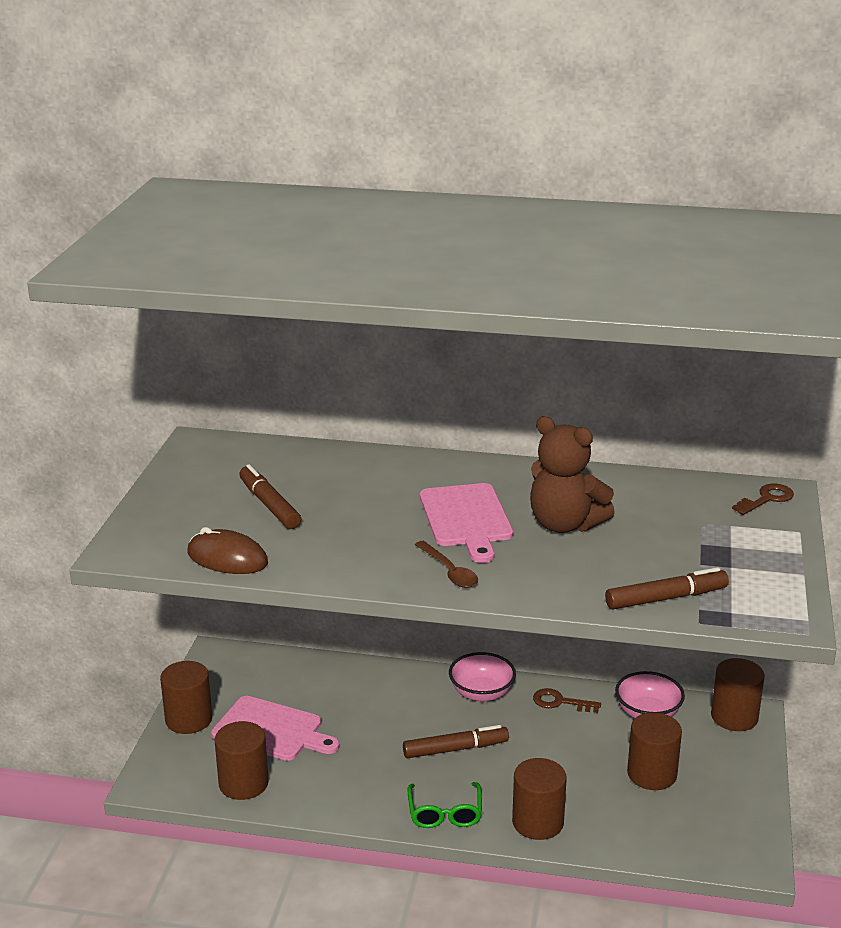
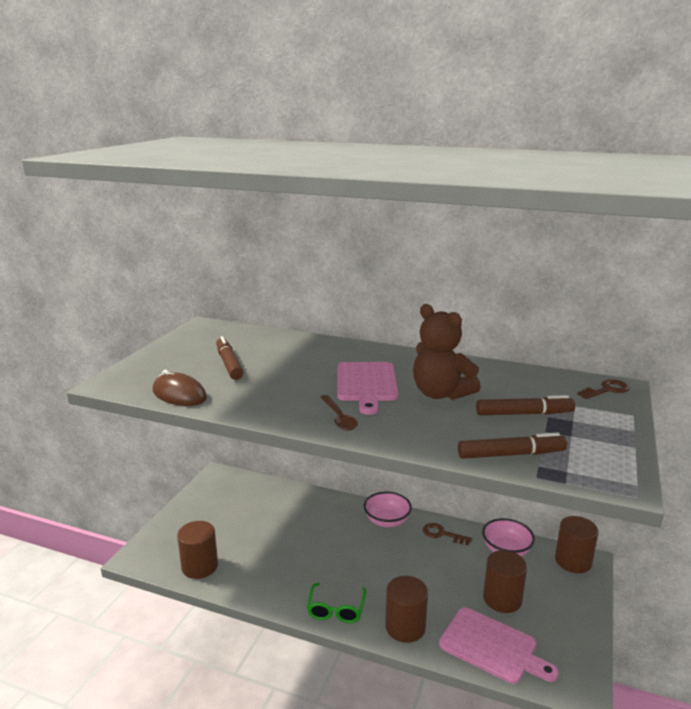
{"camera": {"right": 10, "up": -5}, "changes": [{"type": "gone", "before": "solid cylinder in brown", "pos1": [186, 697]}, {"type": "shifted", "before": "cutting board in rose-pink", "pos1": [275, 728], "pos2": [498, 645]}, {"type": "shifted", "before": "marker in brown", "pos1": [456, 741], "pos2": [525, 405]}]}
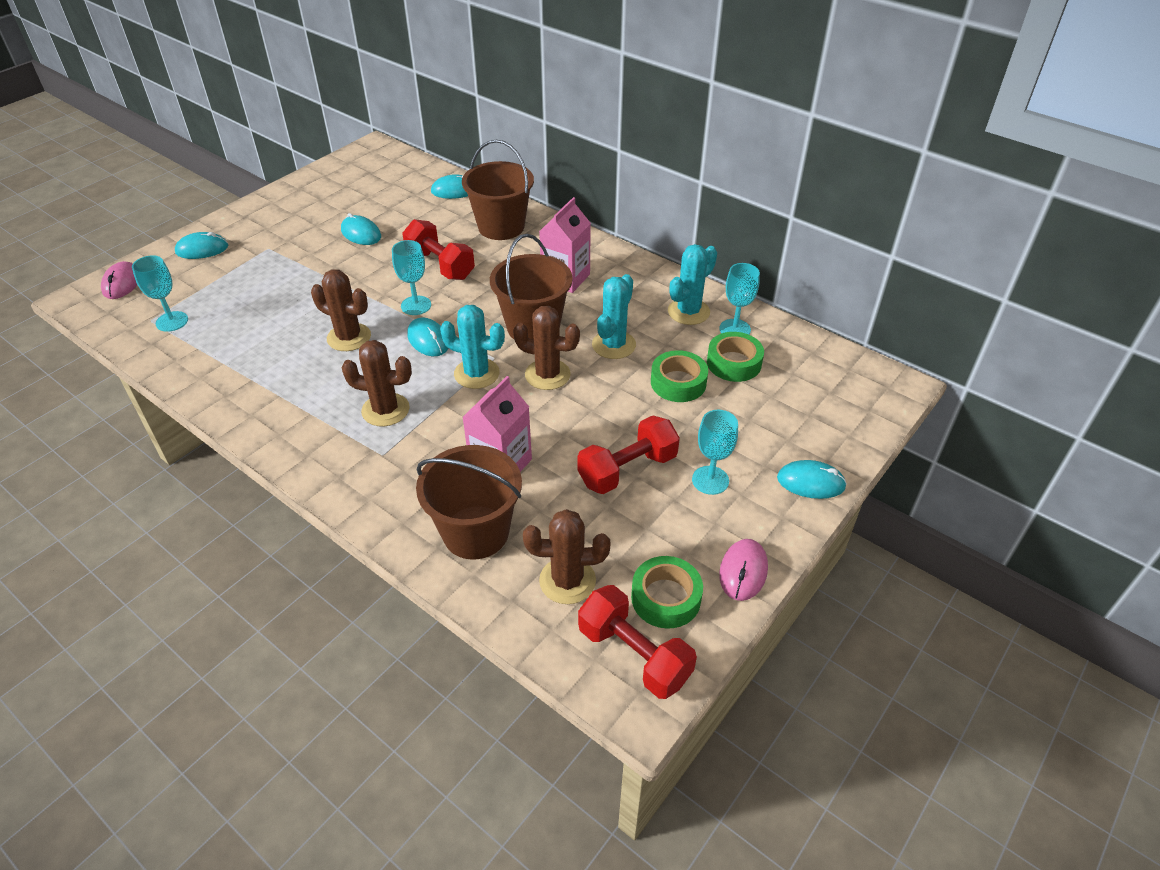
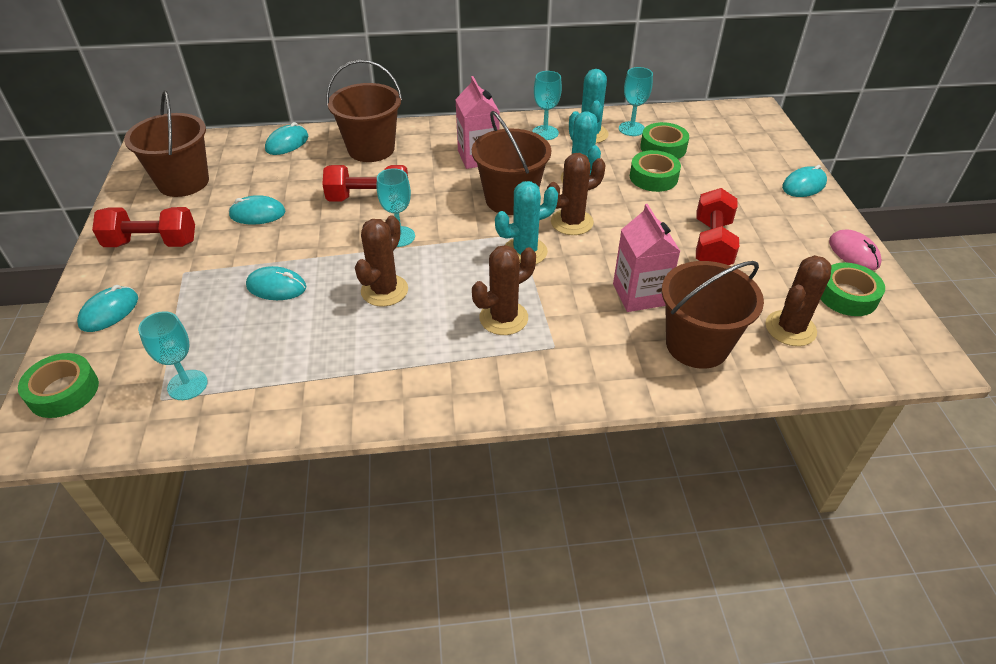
{"camera": {"right": -45, "up": 0}, "changes": [{"type": "new", "after": "sand bucket in brown", "pos2": [166, 144]}, {"type": "shifted", "before": "PC mouse in teal", "pos1": [427, 337], "pos2": [276, 283]}, {"type": "shifted", "before": "dumbbell in red", "pos1": [637, 642], "pos2": [143, 227]}, {"type": "shifted", "before": "wine glass in teal", "pos1": [715, 452], "pos2": [547, 105]}, {"type": "swapped", "before": "PC mouse in rose-pink", "after": "roll of tape in emerald", "pos1": [119, 280], "pos2": [58, 385]}, {"type": "rotated", "before": "cactus in brown", "pos1": [341, 310], "pos2": [381, 261], "turn": -45}]}
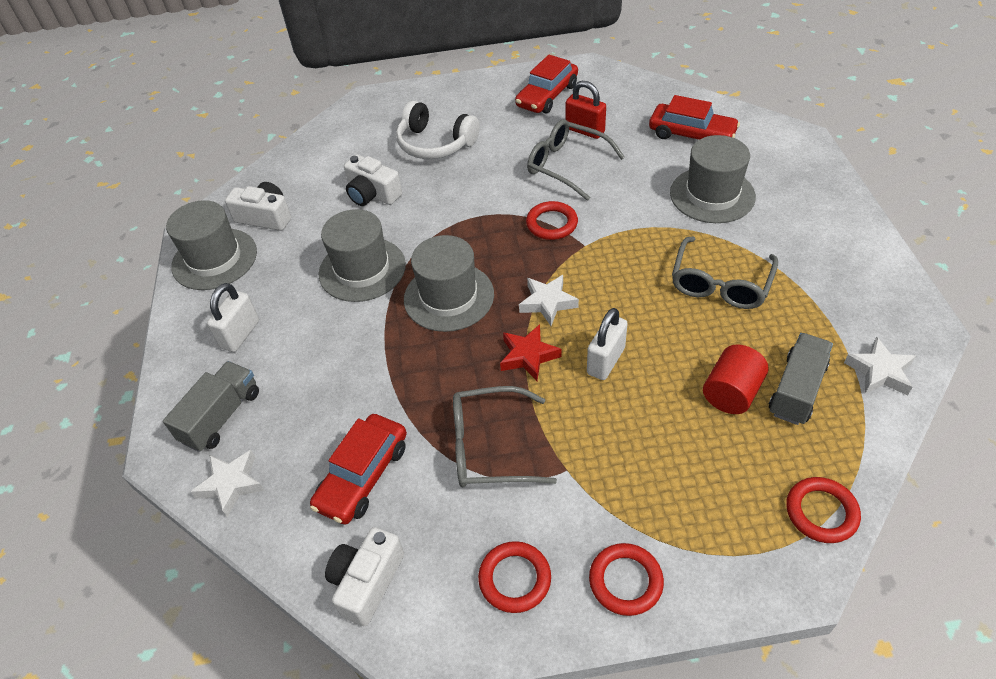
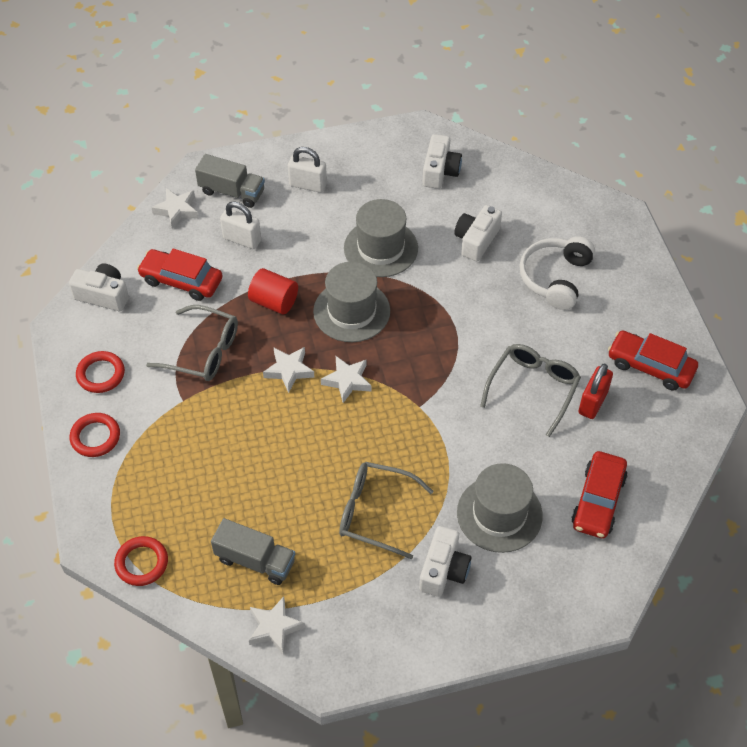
{"camera": {"right": 80, "up": 5}, "changes": [{"type": "gone", "before": "top hat in grey", "pos1": [211, 245]}, {"type": "gone", "before": "torus in red", "pos1": [552, 220]}, {"type": "new", "after": "camera in white", "pos2": [445, 561]}, {"type": "shifted", "before": "padlock in white", "pos1": [607, 344], "pos2": [240, 225]}, {"type": "shifted", "before": "solid cylinder in red", "pos1": [735, 379], "pos2": [273, 291]}, {"type": "repainted", "before": "star shape in red", "after": "star shape in white", "pos1": [530, 352], "pos2": [288, 370]}, {"type": "rotated", "before": "spectacles in grey", "pos1": [505, 436], "pos2": [192, 343], "turn": 120}]}
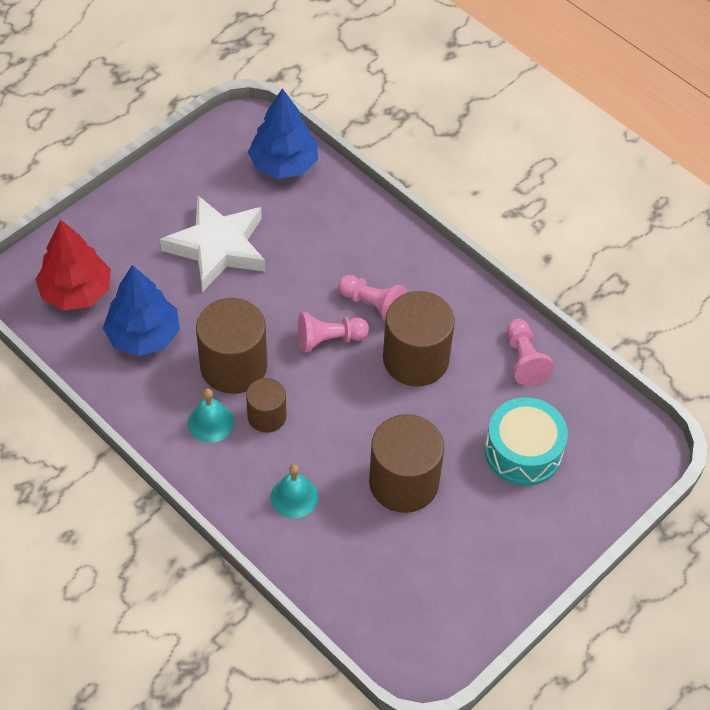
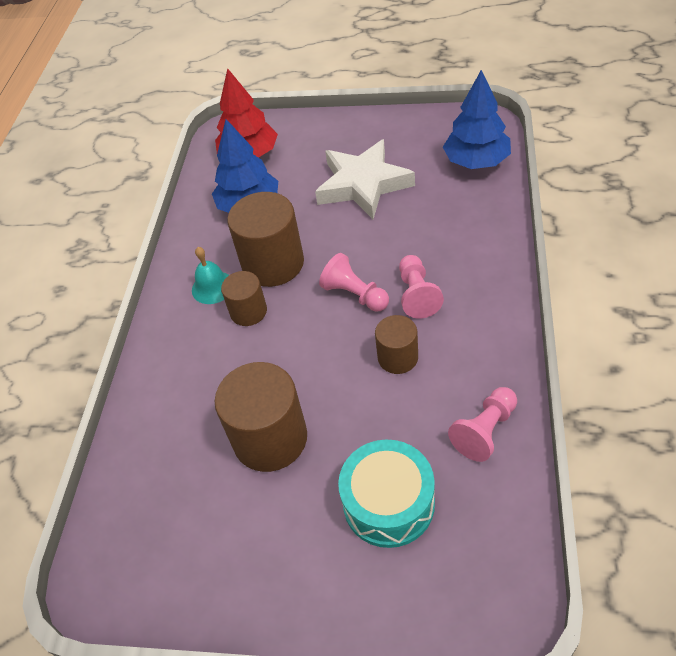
{"camera": {"right": 60, "up": -5}, "changes": [{"type": "gone", "before": "hand bell in teal", "pos1": [294, 491]}, {"type": "scaled", "before": "solid cylinder in brown", "pos1": [419, 338], "pos2": [396, 344], "scale": 0.57}]}
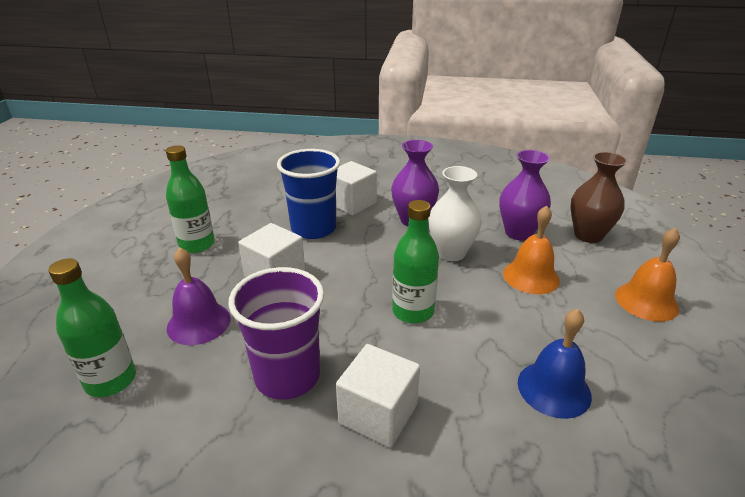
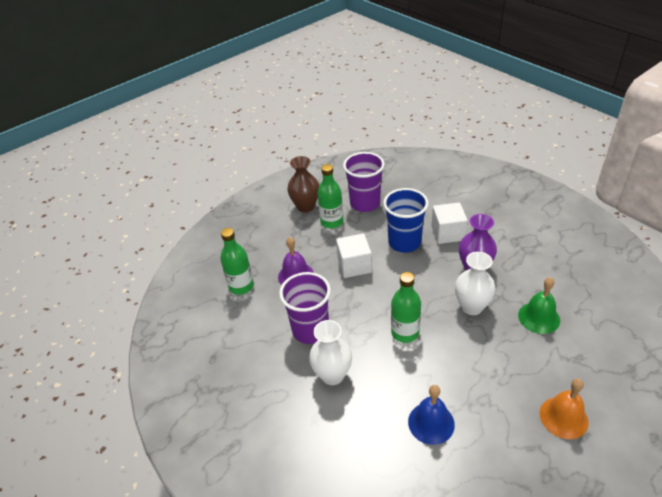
{"camera": {"right": 45, "up": 10}, "changes": [{"type": "gone", "before": "hand bell in bright orange", "pos1": [531, 249]}, {"type": "new", "after": "cup in violet", "pos2": [364, 182]}, {"type": "shifted", "before": "vase in brown", "pos1": [599, 197], "pos2": [303, 184]}, {"type": "swapped", "before": "solid cube in white", "after": "vase in white", "pos1": [378, 396], "pos2": [330, 352]}, {"type": "swapped", "before": "vase in violet", "after": "hand bell in emerald", "pos1": [525, 195], "pos2": [539, 305]}]}
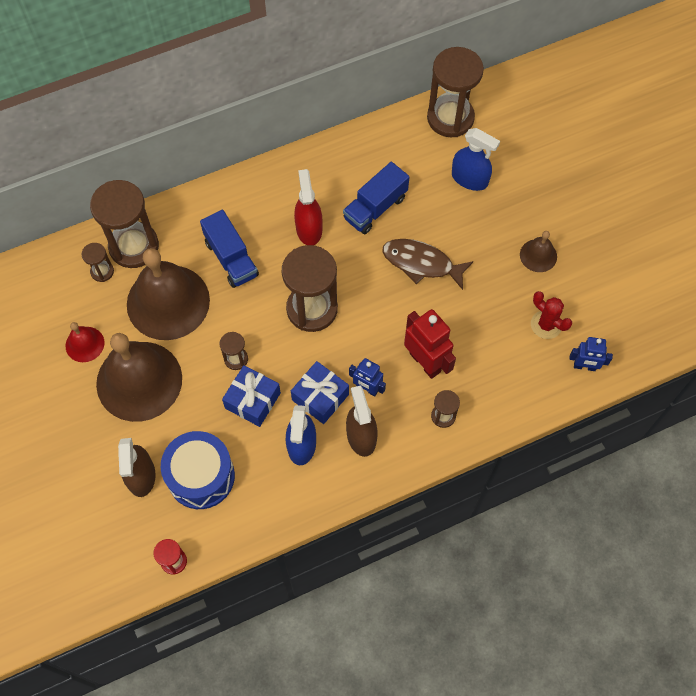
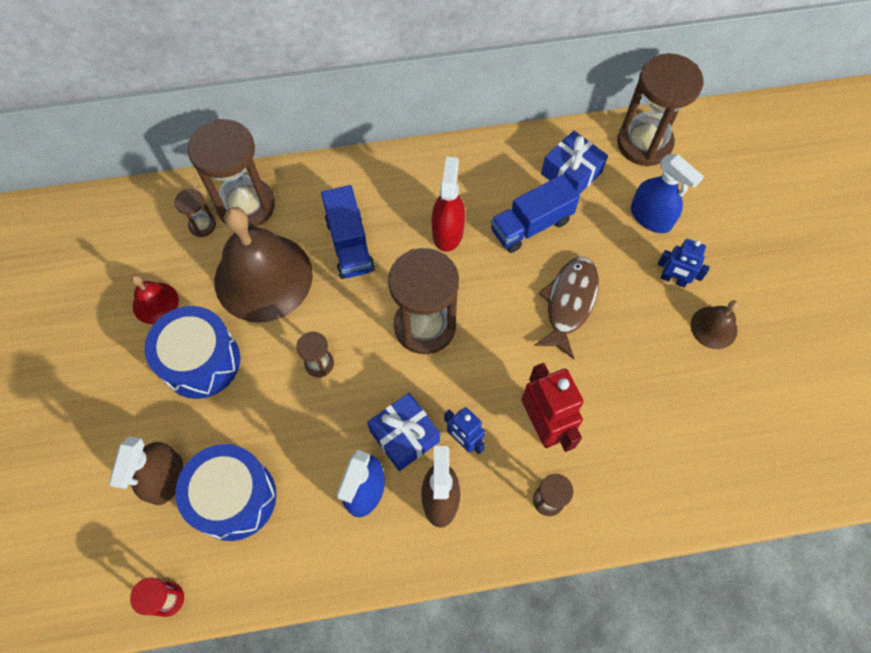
{"camera": {"right": 15, "up": 0}, "changes": [{"type": "gone", "before": "cactus in red", "pos1": [551, 315]}, {"type": "shifted", "before": "present in cobalt", "pos1": [251, 396], "pos2": [574, 162]}, {"type": "shifted", "before": "toy robot in cobalt", "pos1": [591, 354], "pos2": [684, 263]}, {"type": "swapped", "before": "hand bell in brown", "after": "toy drum in cobalt", "pos1": [139, 377], "pos2": [192, 352]}, {"type": "rotated", "before": "toy fish in brown", "pos1": [427, 264], "pos2": [566, 308], "turn": 75}]}
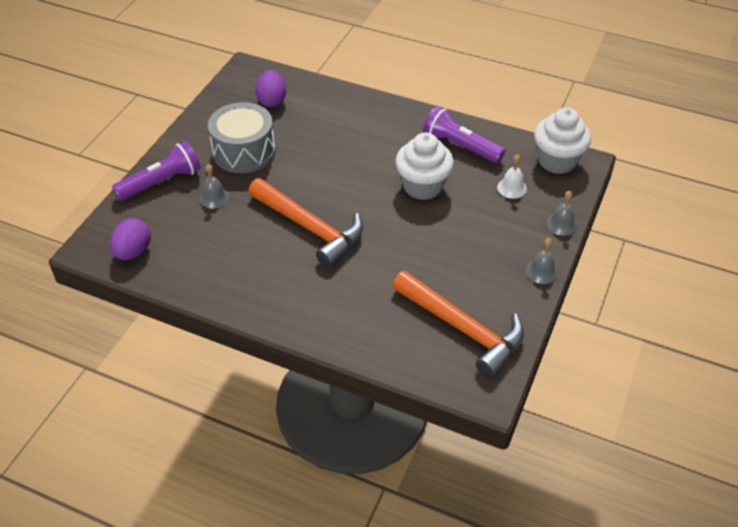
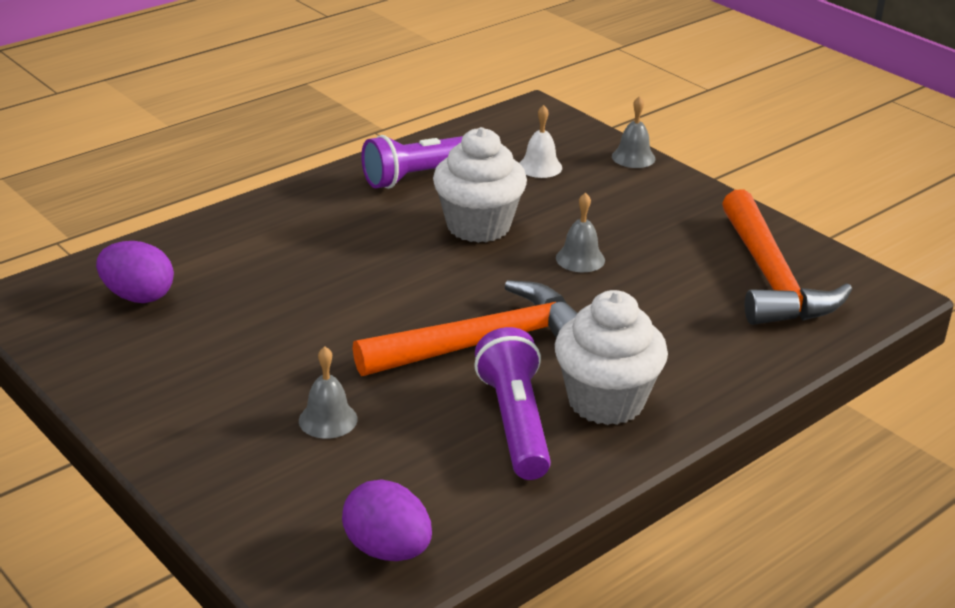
{"camera": {"right": -65, "up": -15}, "changes": [{"type": "gone", "before": "toy drum in grey", "pos1": [241, 137]}, {"type": "shifted", "before": "flashlight in violet", "pos1": [156, 171], "pos2": [512, 403]}, {"type": "shifted", "before": "hand bell in grey", "pos1": [542, 261], "pos2": [580, 232]}, {"type": "shifted", "before": "fairy cake in white", "pos1": [562, 140], "pos2": [611, 357]}, {"type": "rotated", "before": "carpenter's hammer in bright orange", "pos1": [458, 324], "pos2": [787, 257], "turn": 105}]}
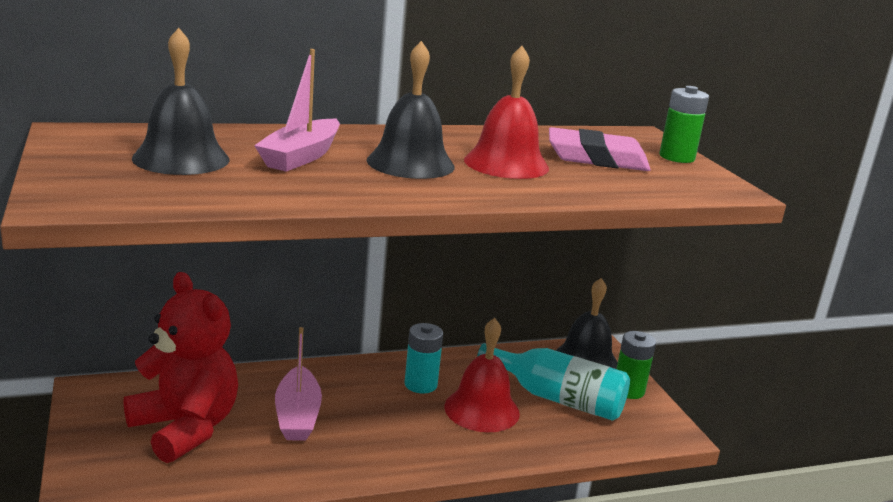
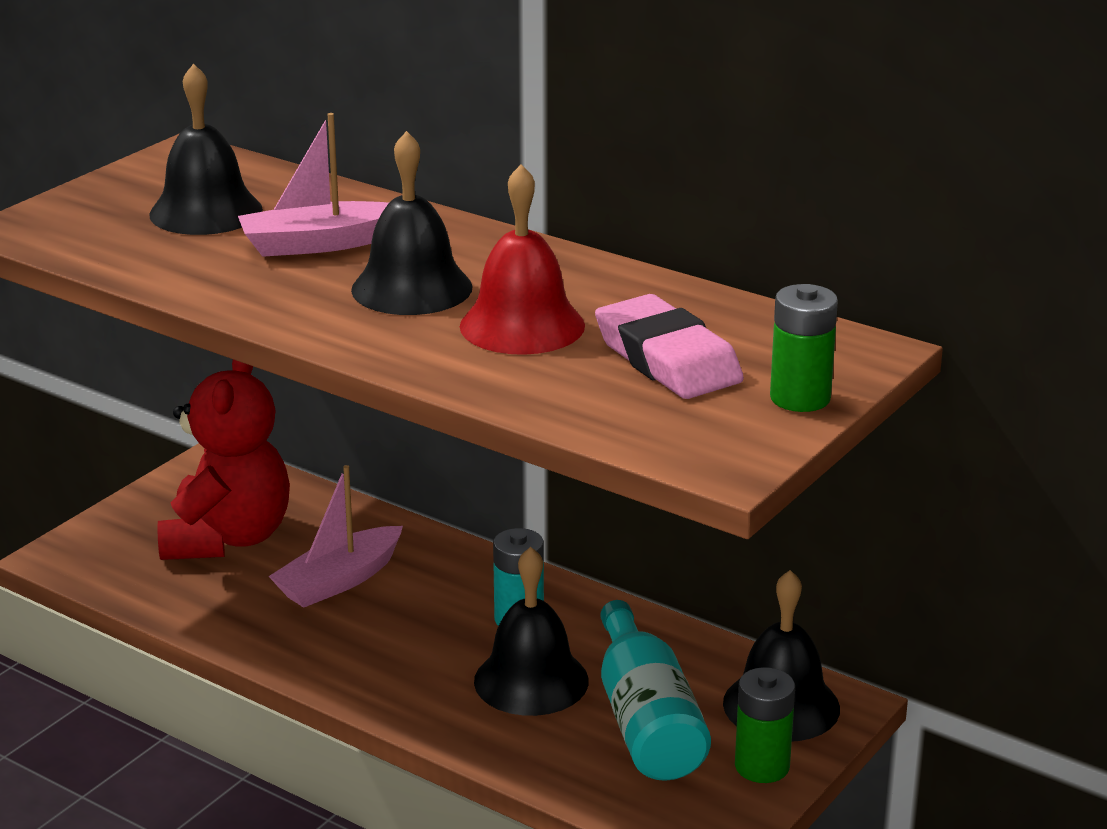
{"camera": {"right": 55, "up": 5}, "changes": [{"type": "repainted", "before": "hand bell in red", "after": "hand bell in black", "pos1": [482, 375], "pos2": [531, 631]}]}
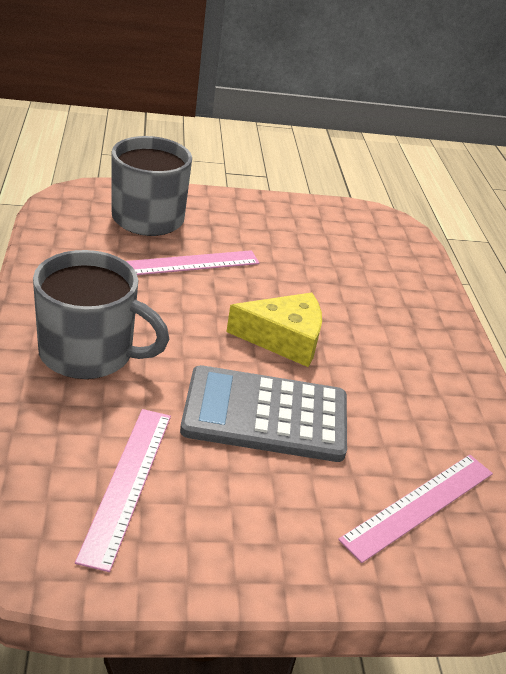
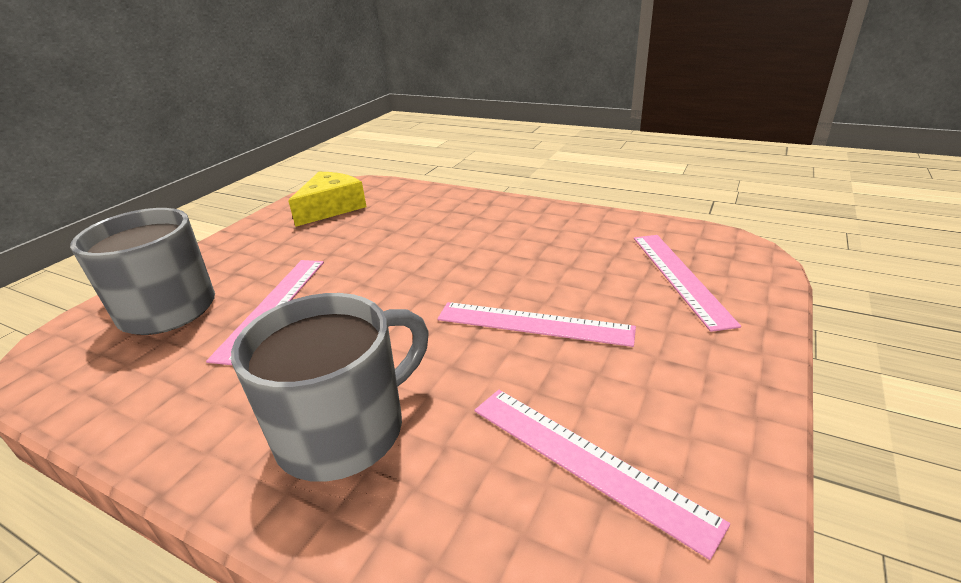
{"camera": {"right": -50, "up": -5}, "changes": [{"type": "shifted", "before": "cheese in yellow", "pos1": [274, 329], "pos2": [327, 199]}, {"type": "swapped", "before": "calculator in grey", "after": "measuring stick in rose-pink", "pos1": [263, 413], "pos2": [536, 324]}]}
